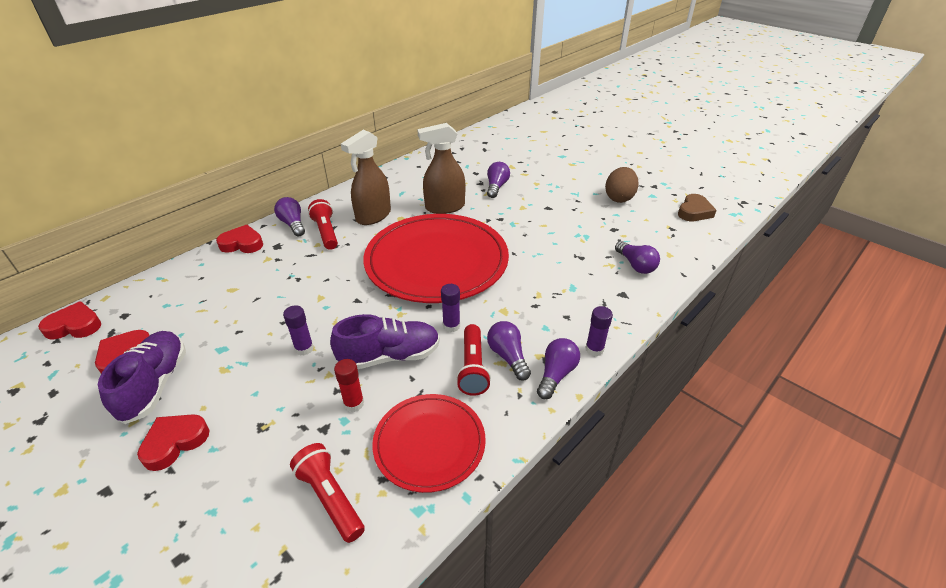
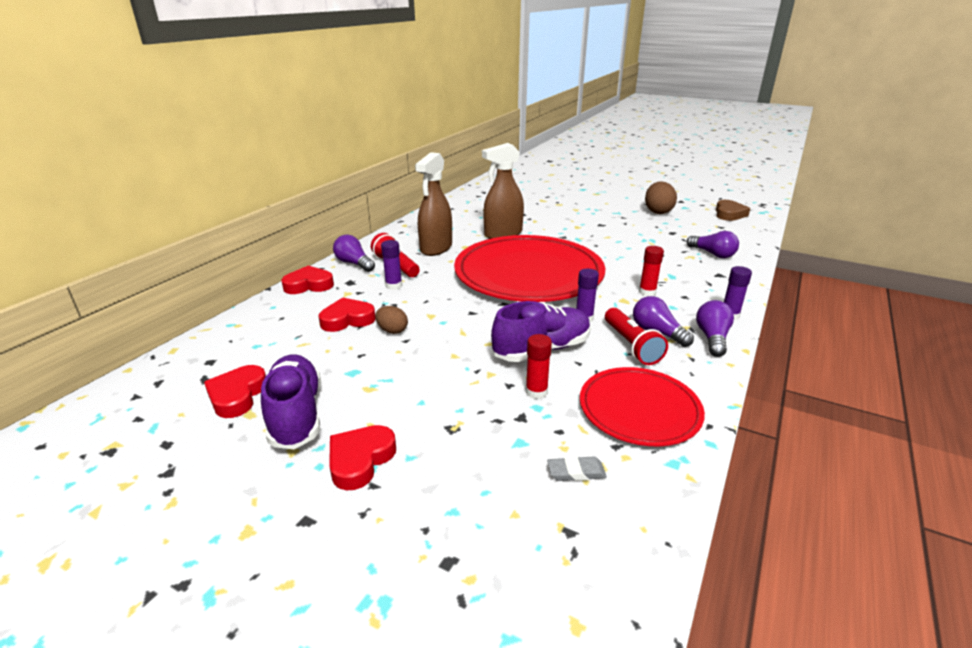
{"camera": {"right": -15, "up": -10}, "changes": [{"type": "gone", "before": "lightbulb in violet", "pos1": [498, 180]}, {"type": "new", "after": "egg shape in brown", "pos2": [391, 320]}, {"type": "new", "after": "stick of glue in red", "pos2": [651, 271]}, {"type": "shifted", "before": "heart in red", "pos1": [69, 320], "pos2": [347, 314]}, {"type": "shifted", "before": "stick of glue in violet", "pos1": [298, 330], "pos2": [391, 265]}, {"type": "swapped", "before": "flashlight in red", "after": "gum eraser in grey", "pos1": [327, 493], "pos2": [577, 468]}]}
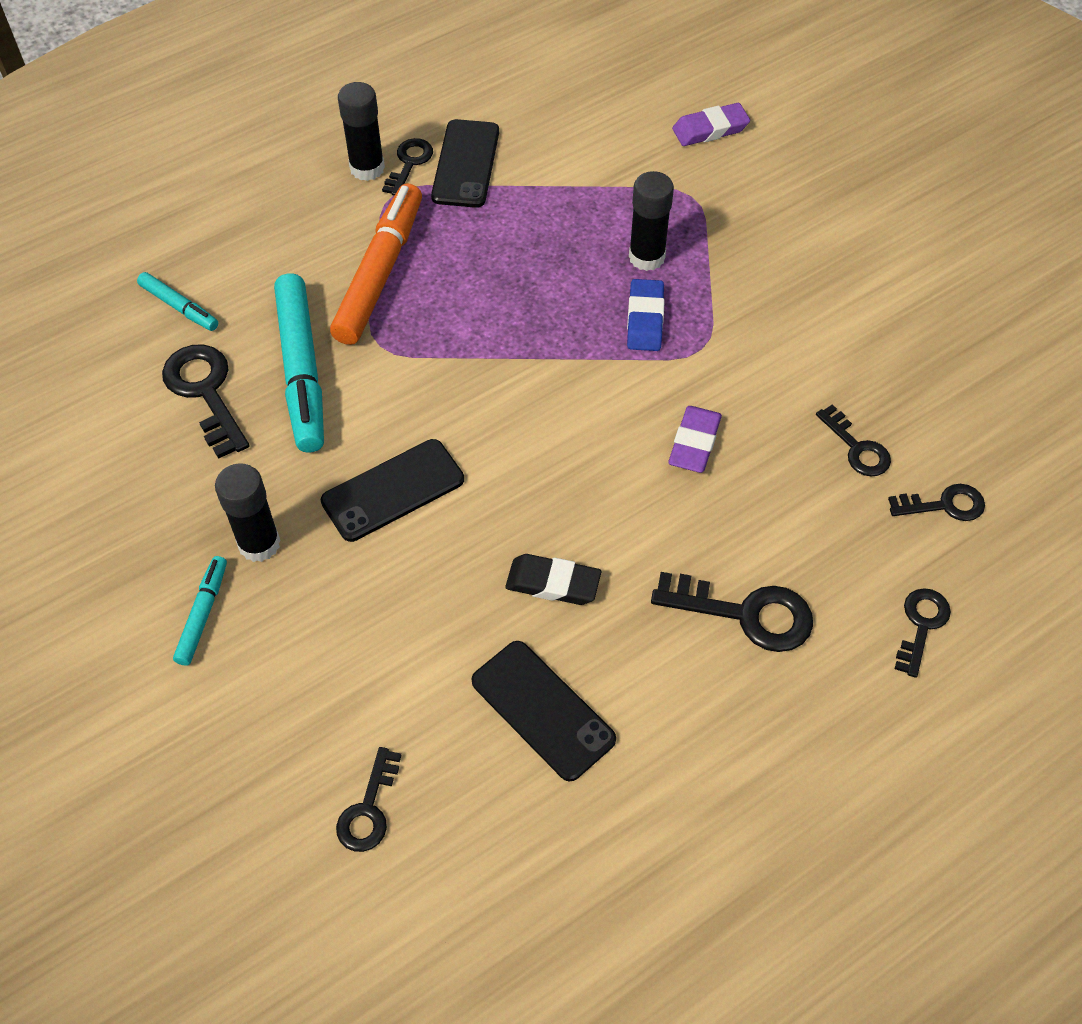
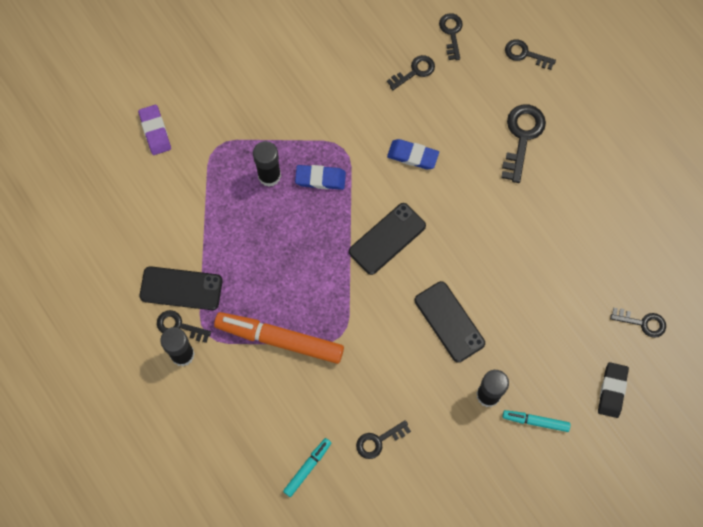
{"camera": {"right": -90, "up": 15}, "changes": [{"type": "gone", "before": "marker in teal", "pos1": [299, 363]}, {"type": "shifted", "before": "smartphone in black", "pos1": [544, 711], "pos2": [387, 239]}, {"type": "shifted", "before": "gum eraser in black", "pos1": [553, 579], "pos2": [613, 390]}, {"type": "repainted", "before": "gum eraser in violet", "after": "gum eraser in cobalt", "pos1": [695, 439], "pos2": [413, 154]}, {"type": "scaled", "before": "latchkey in black", "pos1": [205, 401], "pos2": [383, 439], "scale": 0.63}]}
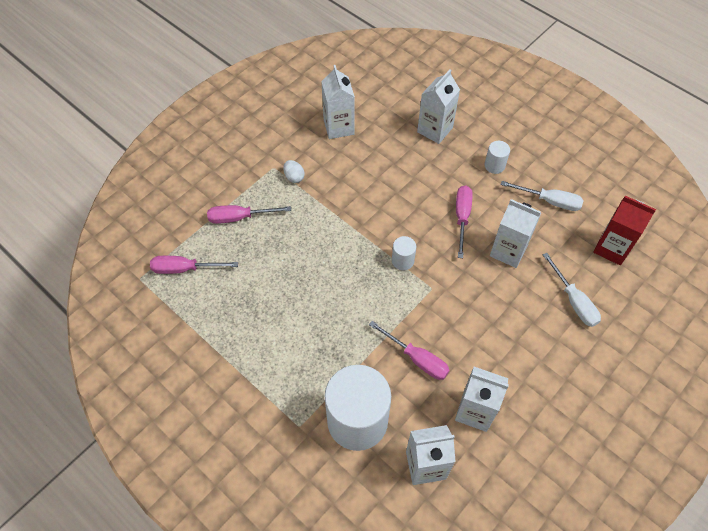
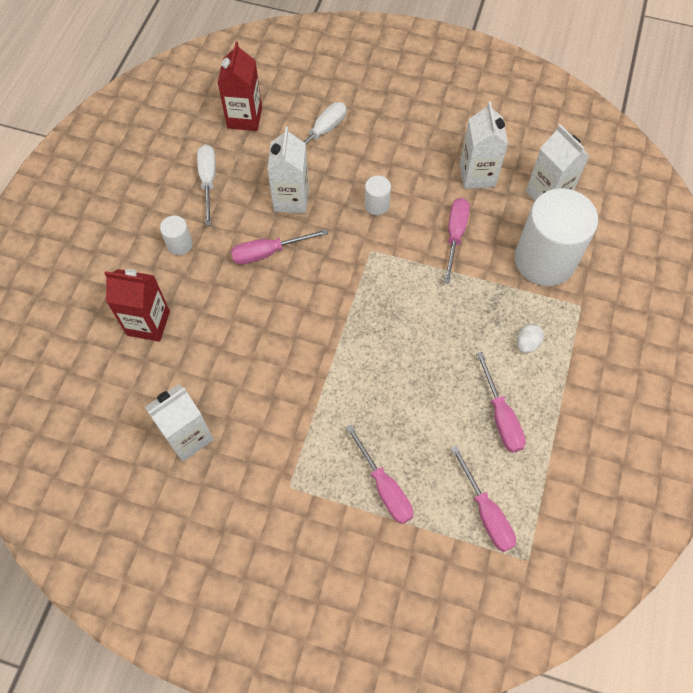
{"camera": {"right": -115, "up": 5}, "changes": [{"type": "new", "after": "screwdriver in rose-pink", "pos2": [501, 402]}, {"type": "shifted", "before": "egg shape in white", "pos1": [294, 171], "pos2": [530, 338]}, {"type": "shifted", "before": "solid cylinder in white", "pos1": [404, 253], "pos2": [377, 195]}, {"type": "repainted", "before": "milk carton in white", "after": "milk carton in red", "pos1": [438, 106], "pos2": [137, 305]}]}
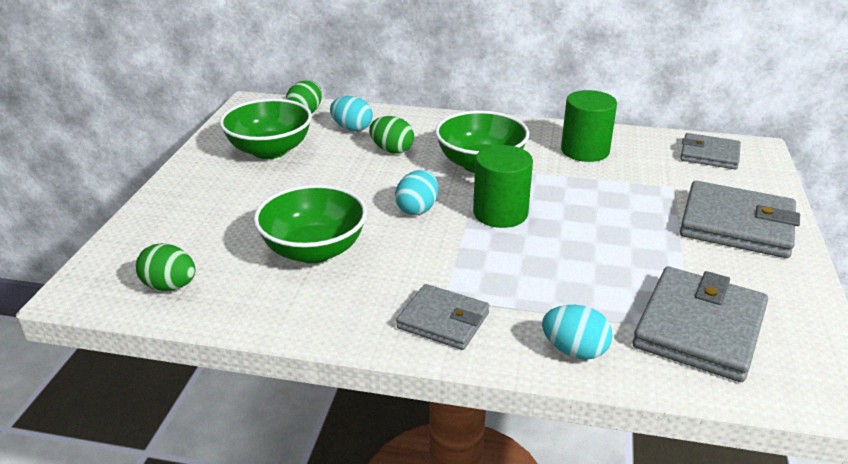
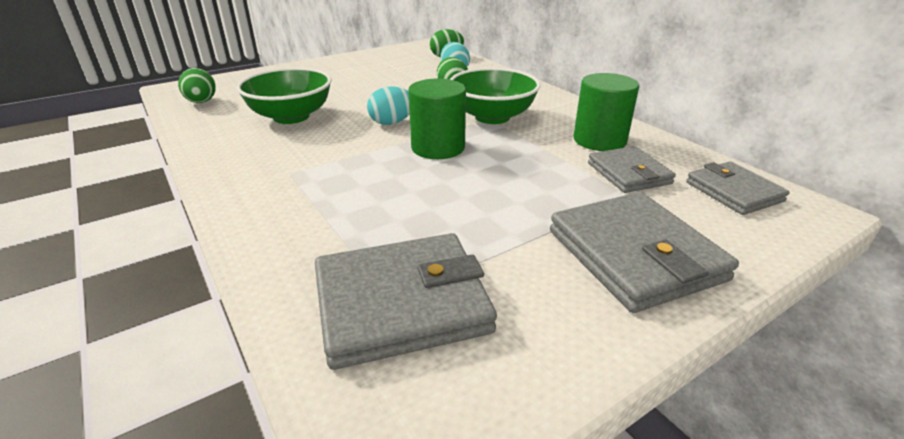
{"camera": {"right": 45, "up": 0}, "changes": [{"type": "gone", "before": "bowl in emerald", "pos1": [265, 128]}, {"type": "gone", "before": "egg shape in teal", "pos1": [577, 332]}, {"type": "shifted", "before": "billfold in grey", "pos1": [442, 317], "pos2": [632, 169]}]}
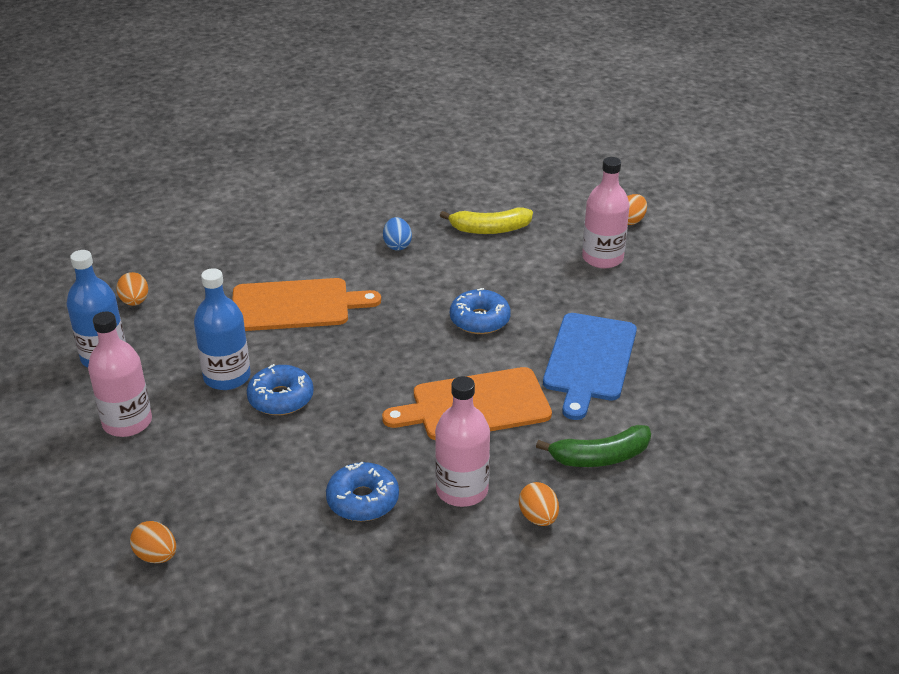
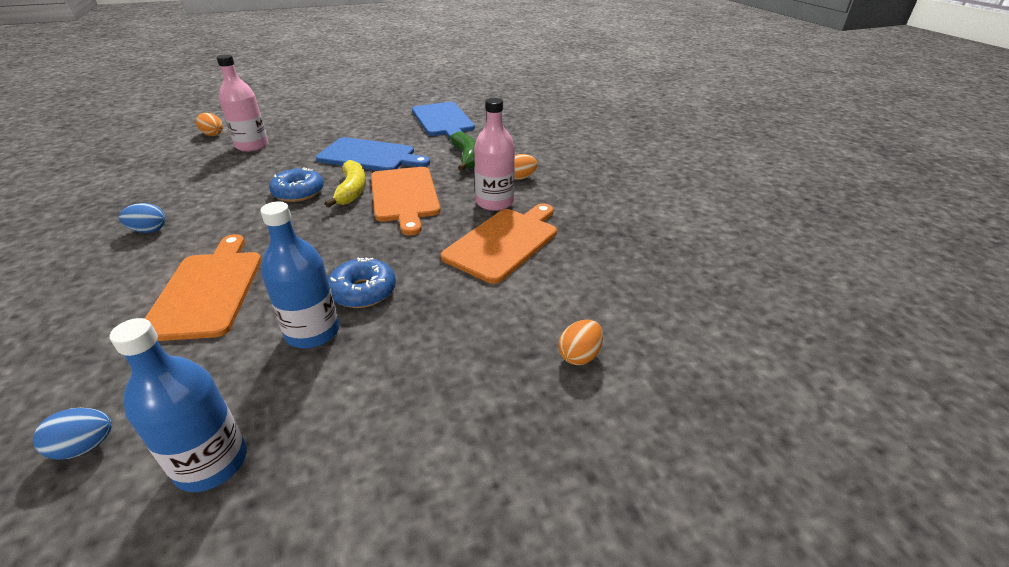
{"camera": {"right": -90, "up": 0}, "changes": [{"type": "gone", "before": "bottle in rose-pink", "pos1": [120, 374]}, {"type": "new", "after": "cutting board in cobalt", "pos2": [443, 121]}, {"type": "shifted", "before": "banana in yellow", "pos1": [486, 221], "pos2": [345, 184]}, {"type": "swapped", "before": "doughnut in cobalt", "after": "cutting board in bright orange", "pos1": [362, 491], "pos2": [499, 244]}, {"type": "repainted", "before": "egg shape in bright orange", "after": "egg shape in cobalt", "pos1": [132, 289], "pos2": [72, 433]}]}
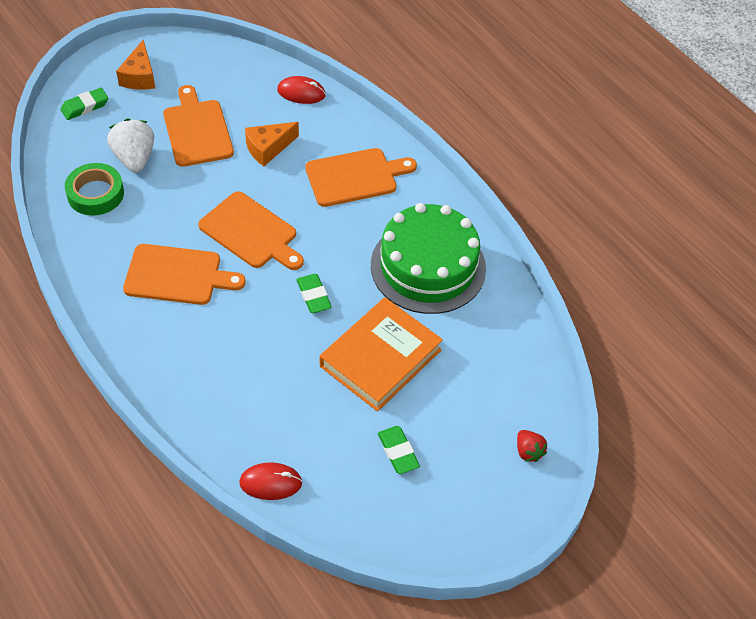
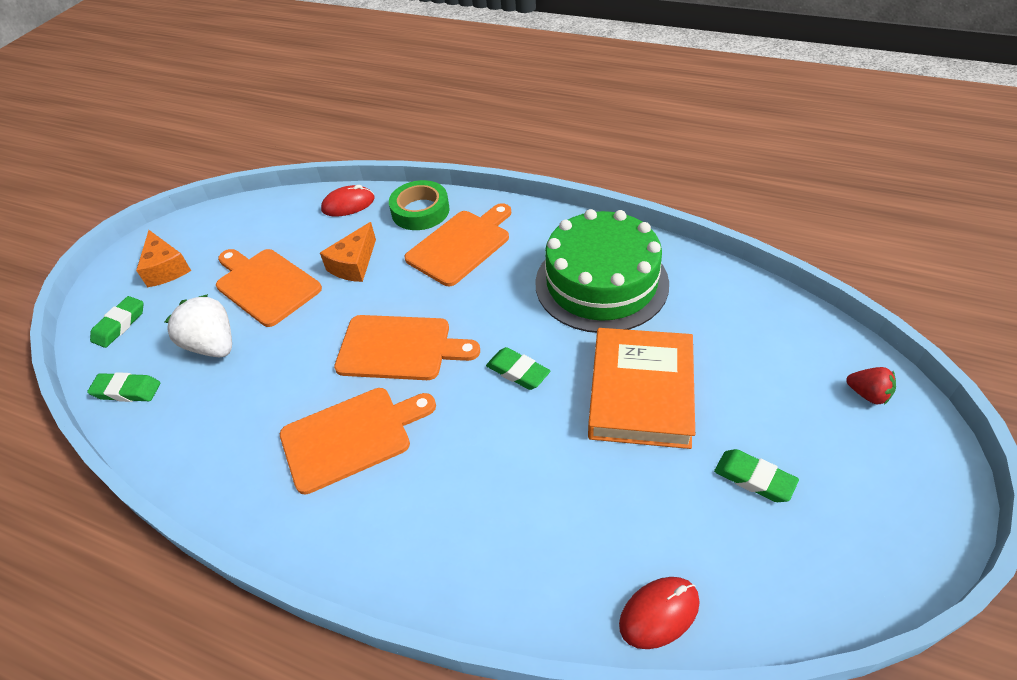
{"camera": {"right": -25, "up": -5}, "changes": [{"type": "new", "after": "gum eraser in emerald", "pos2": [123, 387]}, {"type": "shifted", "before": "roll of tape in emerald", "pos1": [94, 189], "pos2": [419, 205]}]}
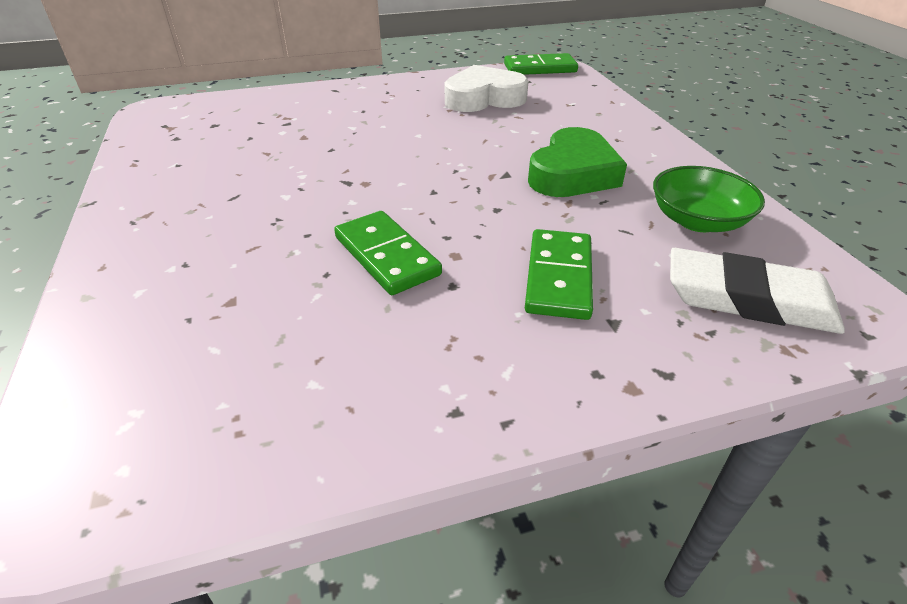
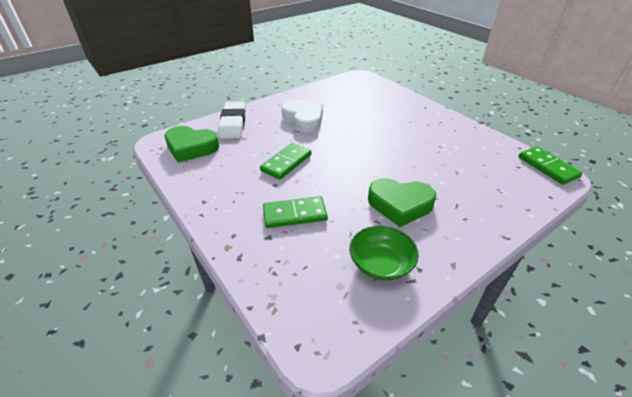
{"camera": {"right": 70, "up": 0}, "changes": [{"type": "new", "after": "heart in emerald", "pos2": [192, 144]}, {"type": "shifted", "before": "heart in white", "pos1": [487, 88], "pos2": [302, 116]}, {"type": "shifted", "before": "gum eraser in white", "pos1": [757, 291], "pos2": [232, 120]}]}
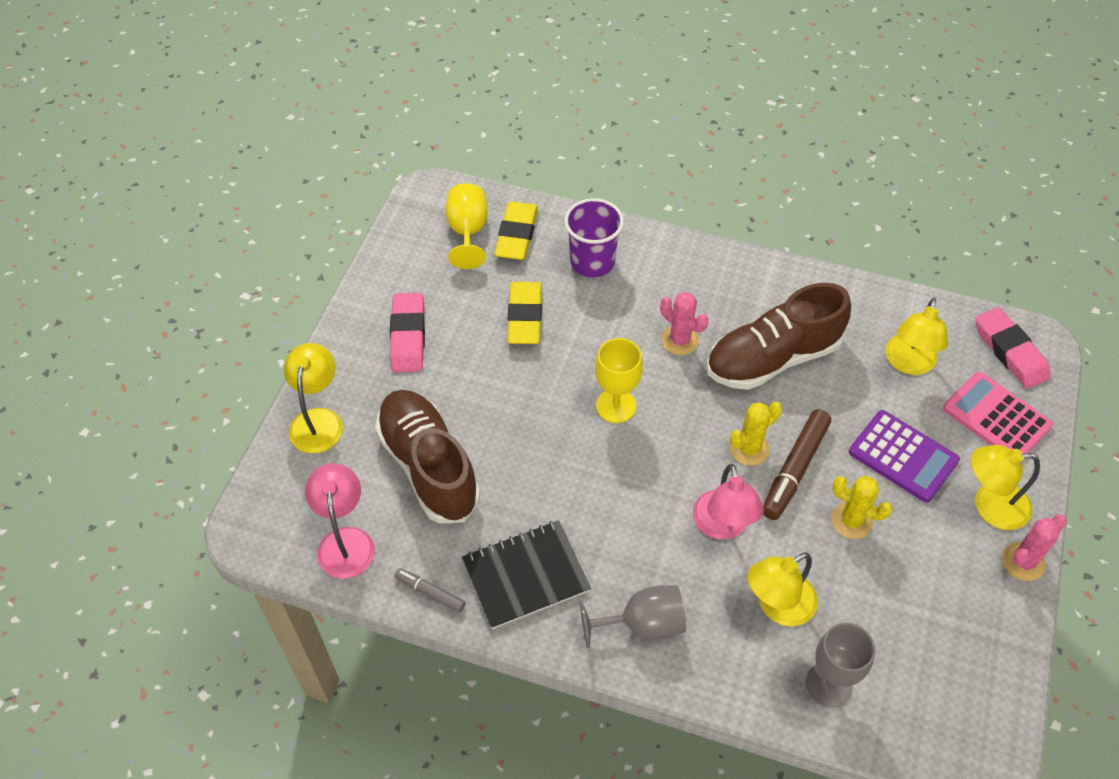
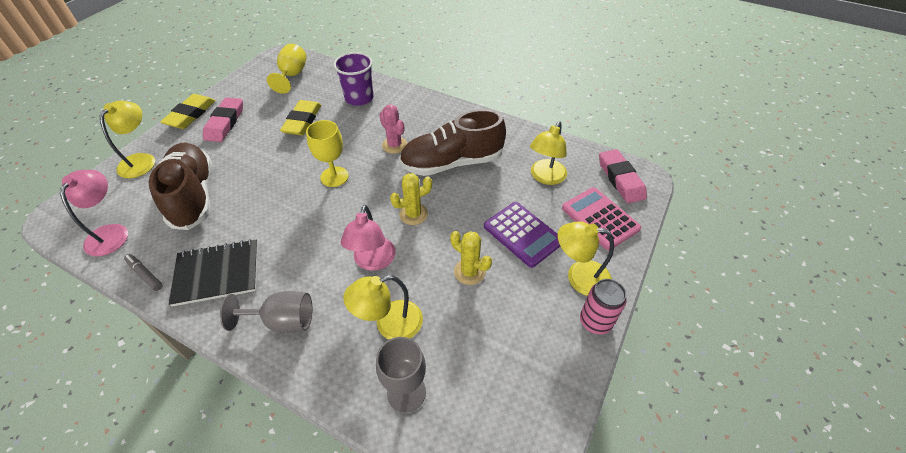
{"camera": {"right": 10, "up": -5}, "changes": [{"type": "gone", "before": "marker in brown", "pos1": [797, 464]}, {"type": "shifted", "before": "gum eraser in yellow", "pos1": [516, 230], "pos2": [187, 111]}, {"type": "swapped", "before": "cactus in rose-pink", "after": "tin in rose-pink", "pos1": [1034, 547], "pos2": [603, 307]}]}
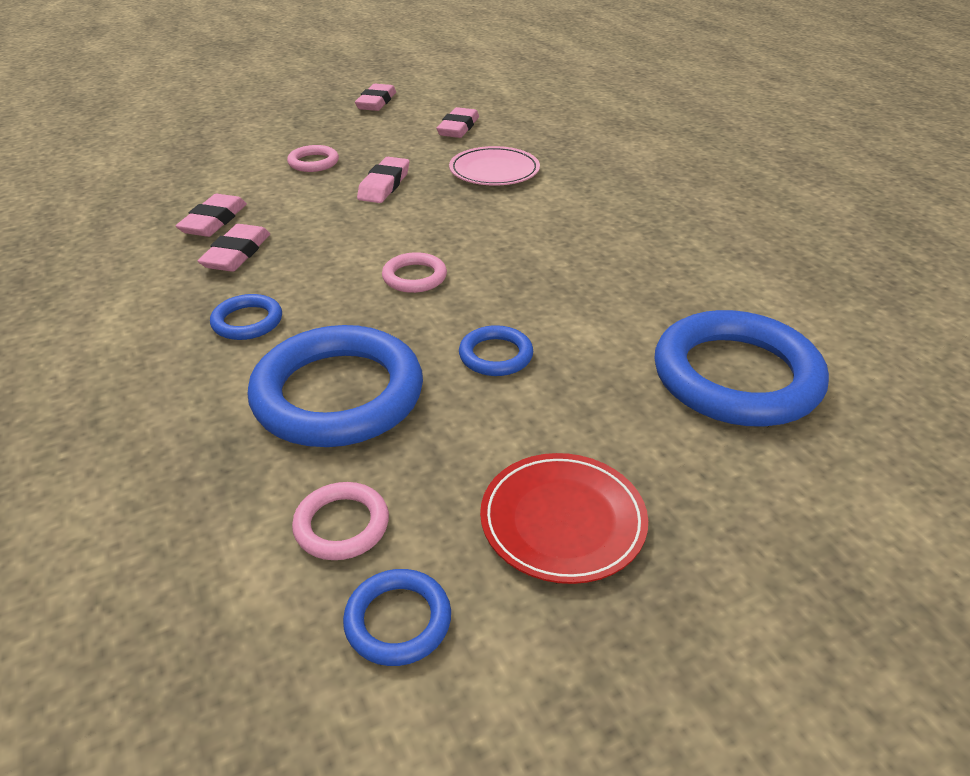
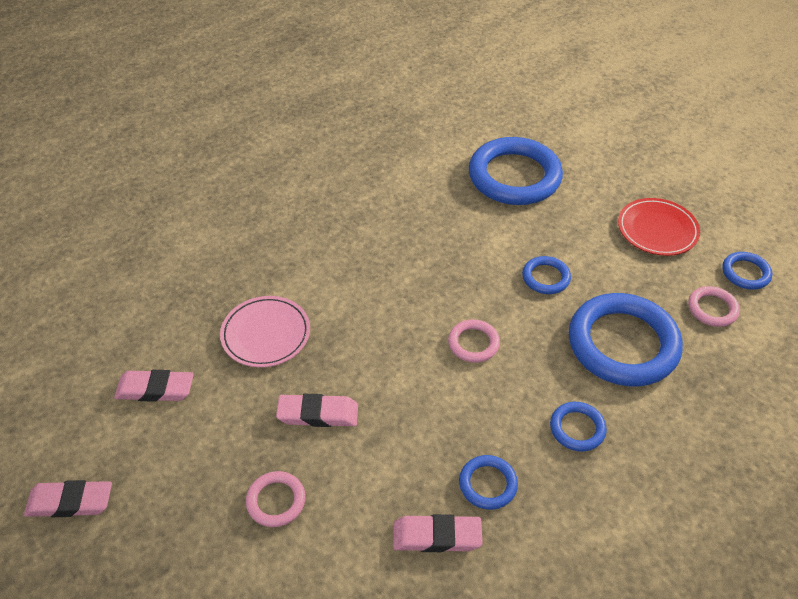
{"camera": {"right": -105, "up": 10}, "changes": [{"type": "swapped", "before": "gum eraser in rose-pink", "after": "torus in cobalt", "pos1": [234, 248], "pos2": [488, 482]}]}
